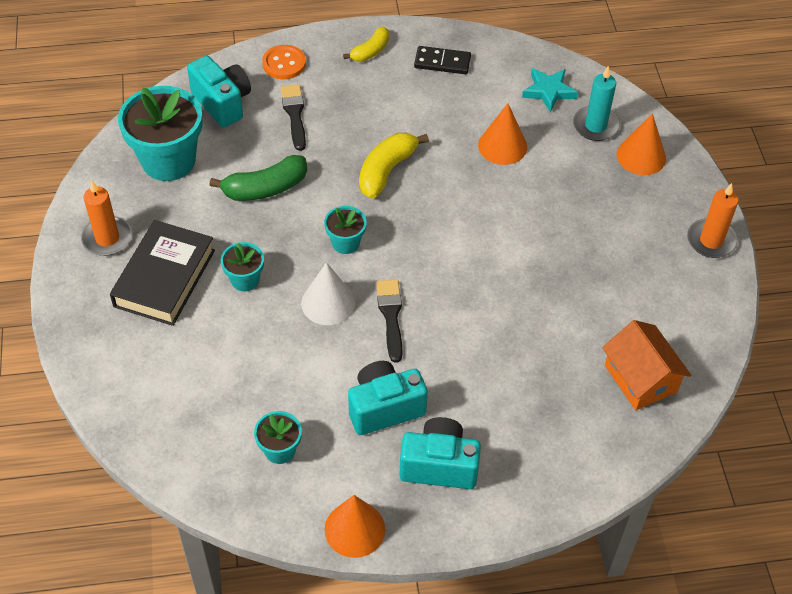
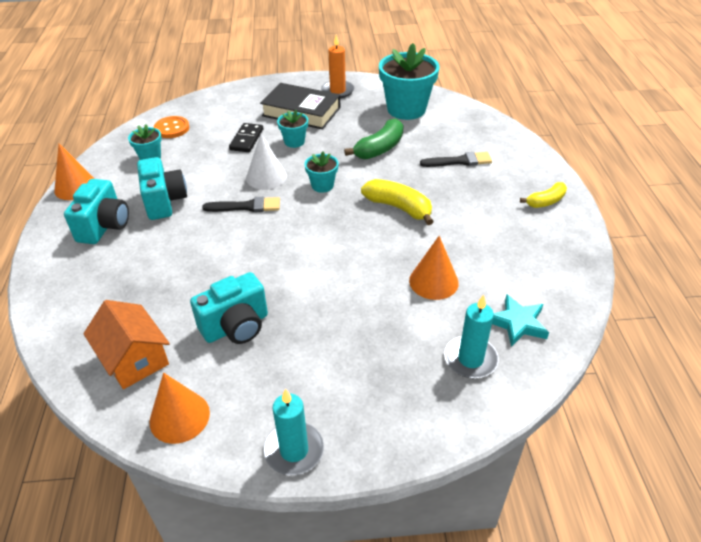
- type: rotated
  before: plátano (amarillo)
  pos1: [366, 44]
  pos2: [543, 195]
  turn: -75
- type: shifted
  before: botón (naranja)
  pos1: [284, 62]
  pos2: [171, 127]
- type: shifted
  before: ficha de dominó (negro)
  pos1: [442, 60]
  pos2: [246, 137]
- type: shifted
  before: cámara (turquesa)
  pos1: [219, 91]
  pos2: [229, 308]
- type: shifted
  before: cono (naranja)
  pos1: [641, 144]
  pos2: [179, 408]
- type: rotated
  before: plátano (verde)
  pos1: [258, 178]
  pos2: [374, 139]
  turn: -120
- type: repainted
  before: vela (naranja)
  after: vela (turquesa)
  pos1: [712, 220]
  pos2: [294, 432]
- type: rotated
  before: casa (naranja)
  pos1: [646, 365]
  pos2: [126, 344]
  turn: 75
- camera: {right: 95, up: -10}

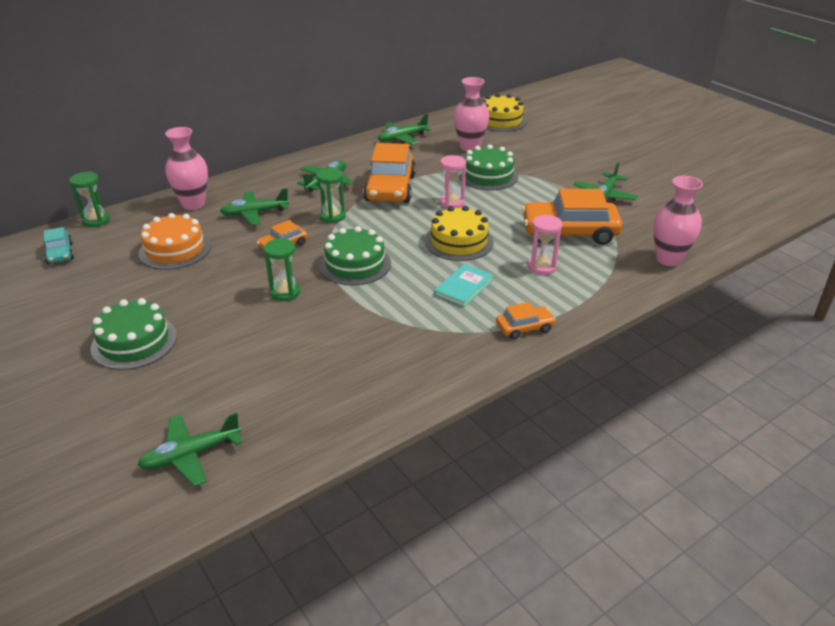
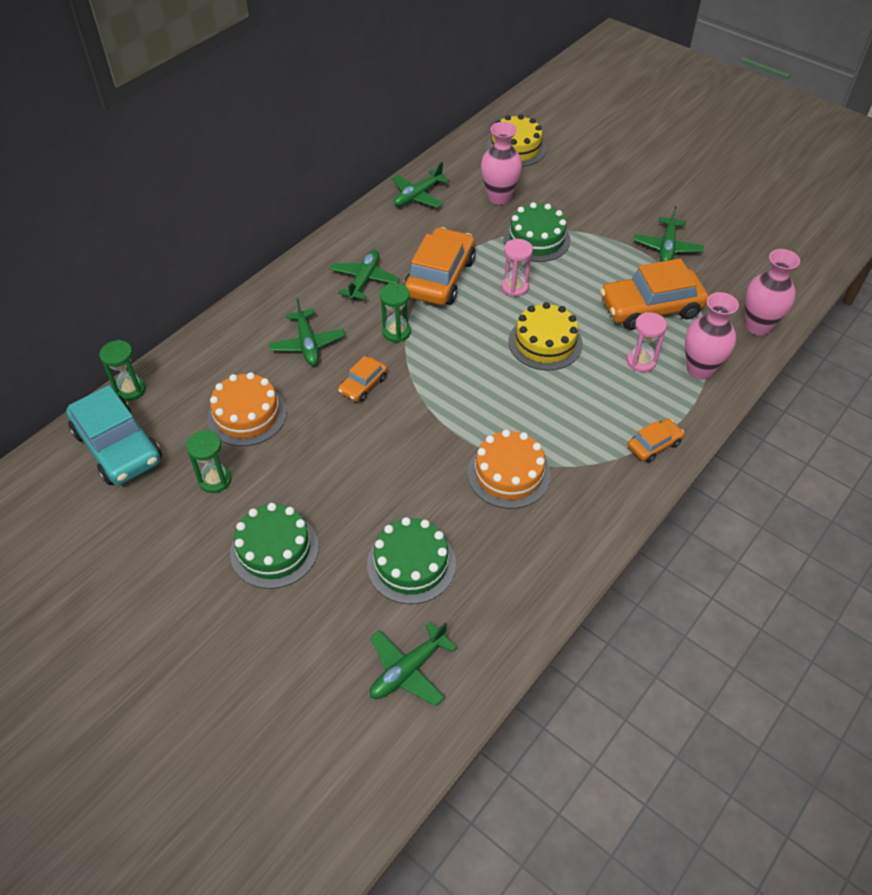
- type: shifted
  before: florero (rosa)
  pos1: [186, 168]
  pos2: [712, 336]
- type: rotated
  before: coche (naranja)
  pos1: [389, 173]
  pos2: [440, 266]
  turn: -150
- type: rotated
  before: avión (verde)
  pos1: [254, 206]
  pos2: [307, 332]
  turn: -75
- type: shifted
  before: tarta (verde)
  pos1: [355, 255]
  pos2: [411, 560]
- type: scaled
  before: coche (turquesa)
  pos1: [58, 245]
  pos2: [114, 435]
  scale: 2.01
- type: shifted
  before: reloj de arena (verde)
  pos1: [282, 269]
  pos2: [209, 461]
- type: gone
  before: libro (turquesa)
  pos1: [464, 286]
- type: new
  after: tarta (naranja)
  pos2: [509, 469]
- camera: {right: -15, up: 15}

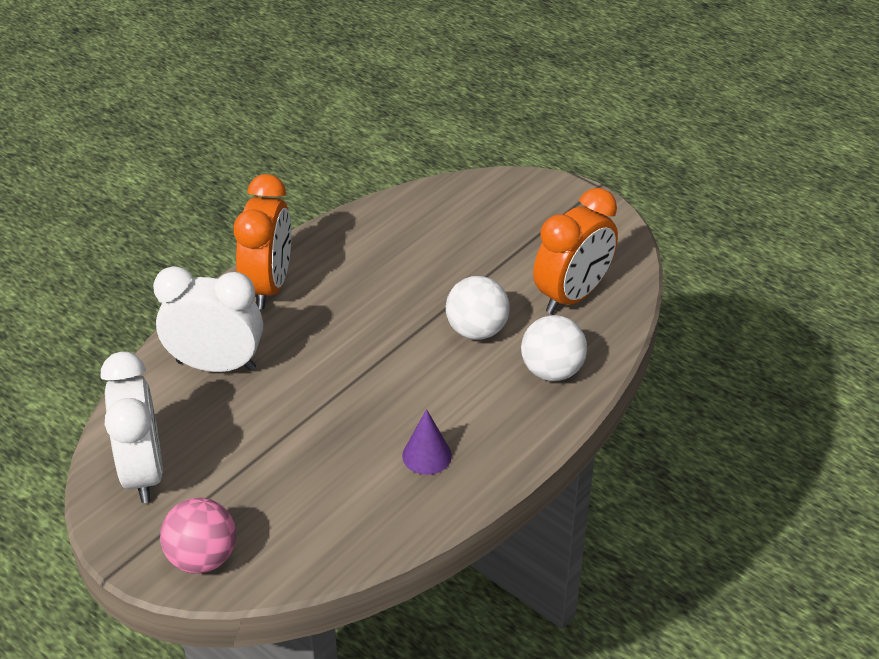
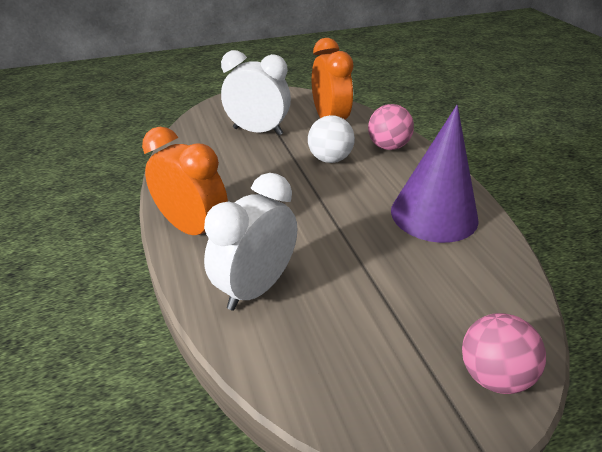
- type: repainted
  before: pelota (blanco)
  after: pelota (rosa)
  pos1: [554, 348]
  pos2: [391, 127]
- type: shifted
  before: despertador (blanco)
  pos1: [132, 427]
  pos2: [256, 92]
- type: scaled
  before: cono (morado)
  pos1: [427, 442]
  pos2: [435, 174]
  scale: 2.25
- camera: {right: -60, up: -5}

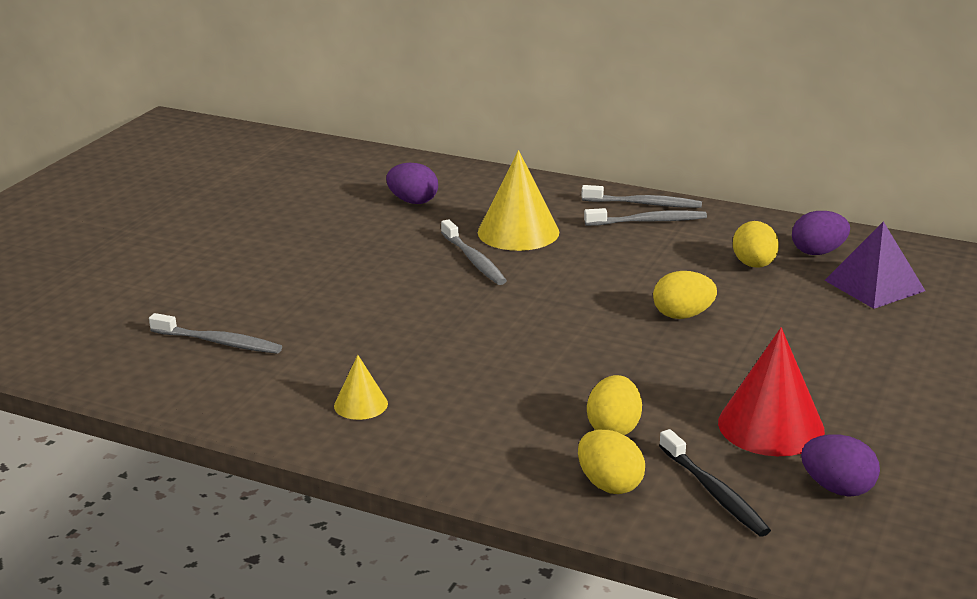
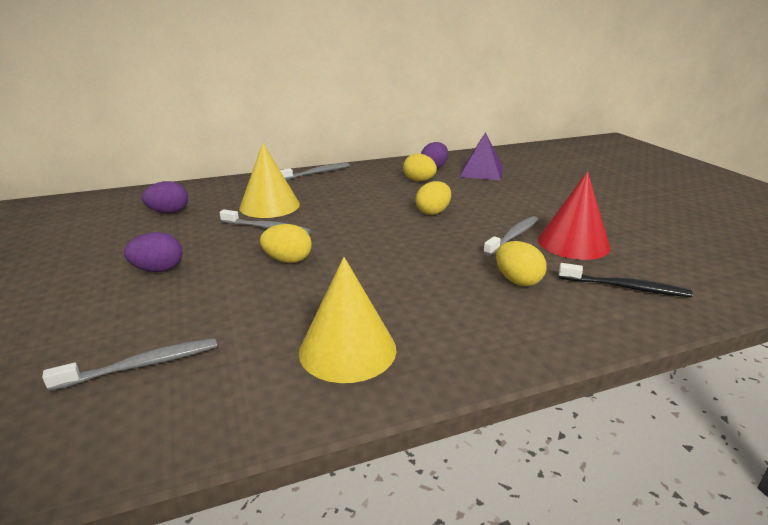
- type: shifted
  before: cepillo de dientes (gris)
  pos1: [645, 217]
  pos2: [511, 236]
- type: scaled
  before: cono (amarillo)
  pos1: [361, 387]
  pos2: [348, 320]
  scale: 1.89
- type: shifted
  before: huevo (amarillo)
  pos1: [611, 462]
  pos2: [286, 243]
- type: shifted
  before: huevo (morado)
  pos1: [840, 465]
  pos2: [153, 252]
- camera: {right: -45, up: 0}

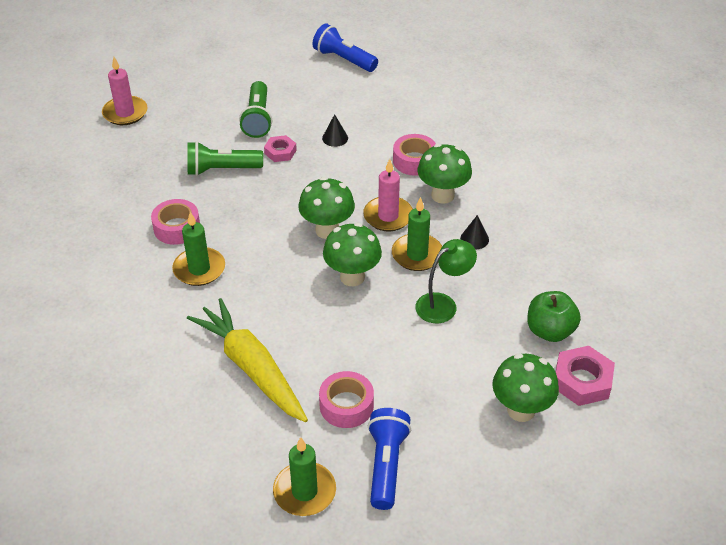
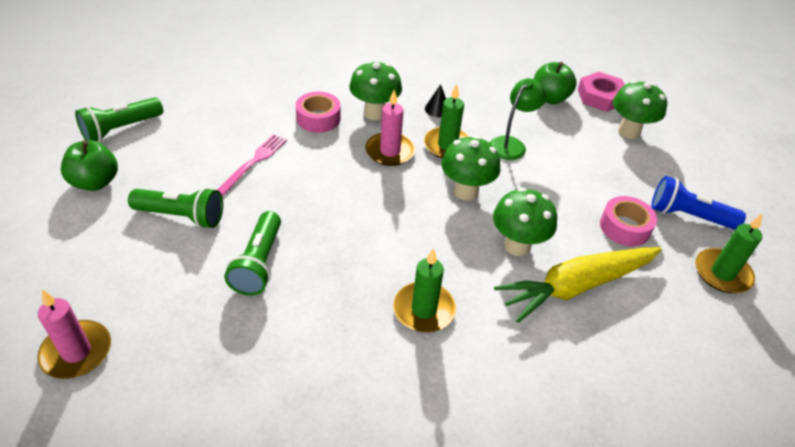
- type: repainted
  before: lámpara de mano (azul)
  after: lámpara de mano (verde)
  pos1: [345, 47]
  pos2: [119, 119]
- type: swapped
  before: cono (negro)
  after: tenedor (rosa)
  pos1: [335, 130]
  pos2: [252, 165]
- type: gone
  before: tuerca (rosa)
  pos1: [280, 148]
- type: shifted
  before: seta (verde)
  pos1: [326, 208]
  pos2: [525, 221]
- type: gone
  before: cinta adhesiva (rosa)
  pos1: [175, 222]
- type: rotated
  before: lámpara (verde)
  pos1: [446, 281]
  pos2: [518, 119]
  turn: 60
- type: new
  after: manzana (verde)
  pos2: [89, 165]
- camera: {right: -80, up: 0}

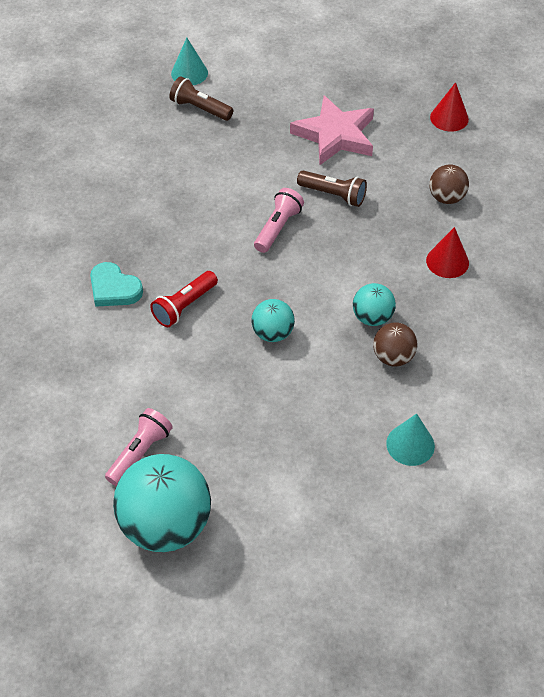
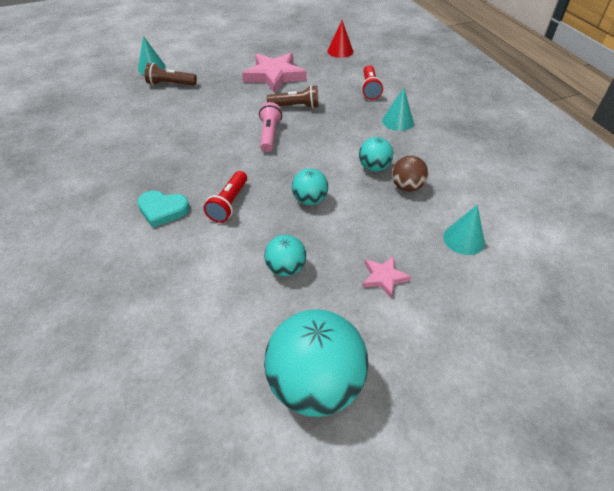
- type: swapped
  before: pelota (marrón)
  after: lámpara de mano (rojo)
  pos1: [449, 184]
  pos2: [372, 82]
- type: repainted
  before: cono (rojo)
  after: cono (turquesa)
  pos1: [447, 252]
  pos2: [398, 109]
- type: gone
  before: lámpara de mano (rosa)
  pos1: [139, 447]
- type: new
  after: pelota (turquesa)
  pos2: [285, 256]
- type: new
  after: estrella (rosa)
  pos2: [387, 277]
- camera: {right: -25, up: -5}

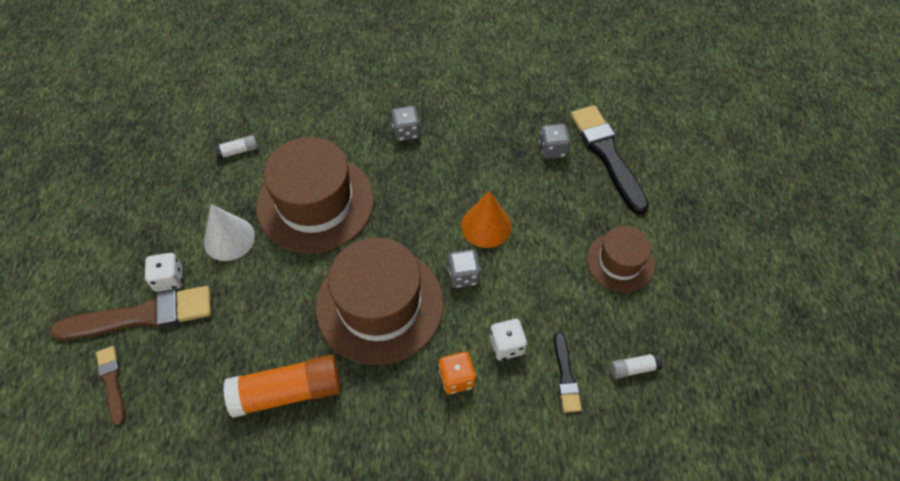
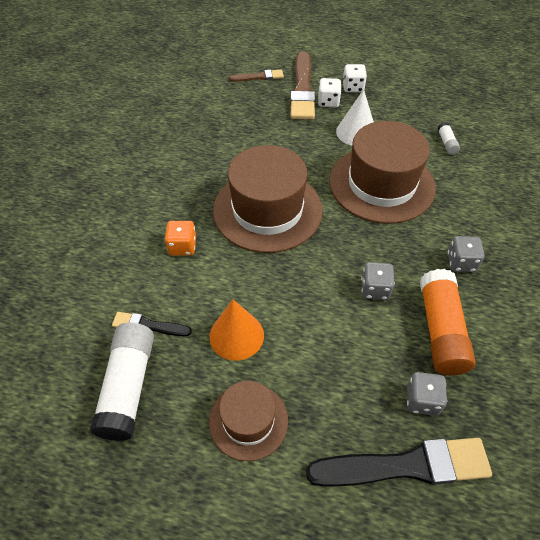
- type: shifted
  before: cono (naranja)
  pos1: [486, 219]
  pos2: [236, 330]
- type: shifted
  before: dado (gris)
  pos1: [464, 268]
  pos2: [378, 281]
- type: shifted
  before: dado (blanco)
  pos1: [508, 339]
  pos2: [355, 78]
- type: scaled
  before: barra de pegamento (blanco)
  pos1: [636, 366]
  pos2: [122, 382]
  scale: 2.19
- type: shifted
  before: barra de pegamento (naranja)
  pos1: [282, 386]
  pos2: [448, 322]
- camera: {right: 105, up: -5}

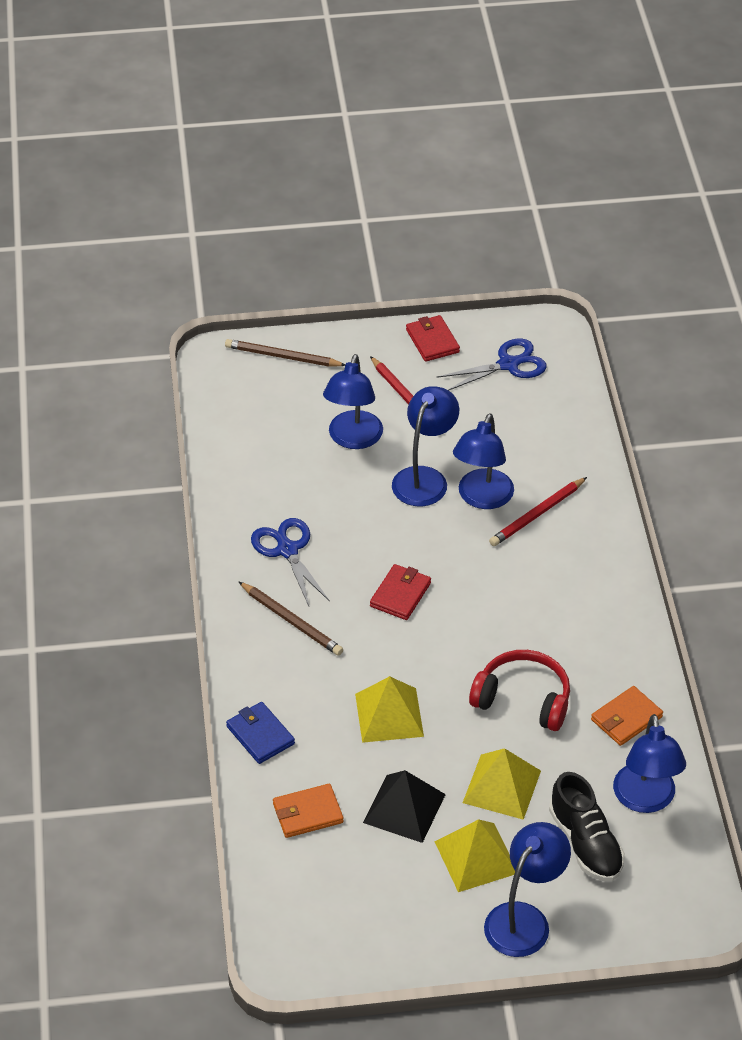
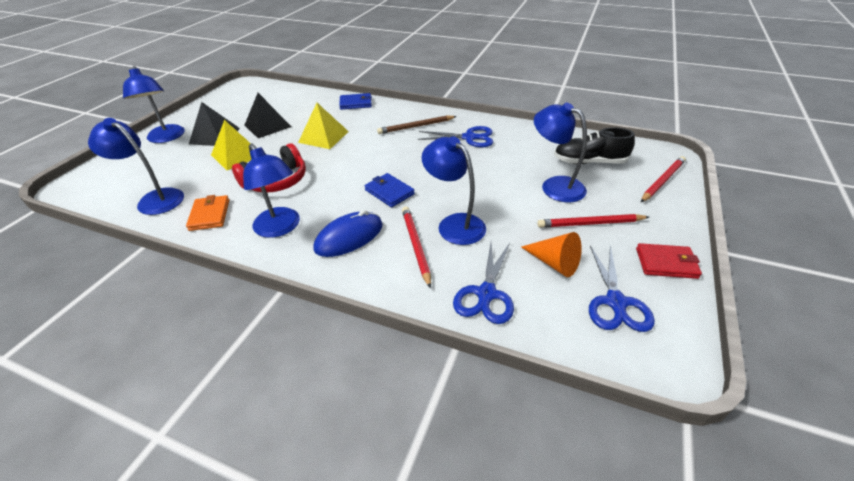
- type: repainted
  before: lápiz (marrón)
  after: lápiz (rojo)
  pos1: [285, 353]
  pos2: [663, 179]
- type: shifted
  before: lámpara (azul)
  pos1: [425, 446]
  pos2: [271, 191]
- type: gone
  before: cartera (rojo)
  pos1: [400, 592]
- type: shifted
  before: zapato (negro)
  pos1: [587, 826]
  pos2: [594, 145]
- type: gone
  before: cartera (naranja)
  pos1: [308, 811]
- type: repainted
  before: pirámide (amarillo)
  after: pirámide (negro)
  pos1: [475, 855]
  pos2: [214, 124]
- type: new
  after: cartera (azul)
  pos2: [390, 190]
- type: new
  after: ratón (azul)
  pos2: [348, 233]
- type: new
  after: cono (naranja)
  pos2: [551, 254]
- type: new
  after: tijeras (azul)
  pos2: [483, 283]
- camera: {right: 120, up: -5}

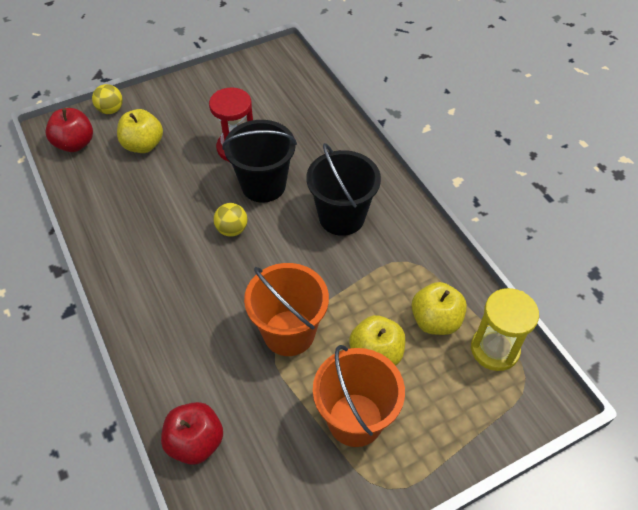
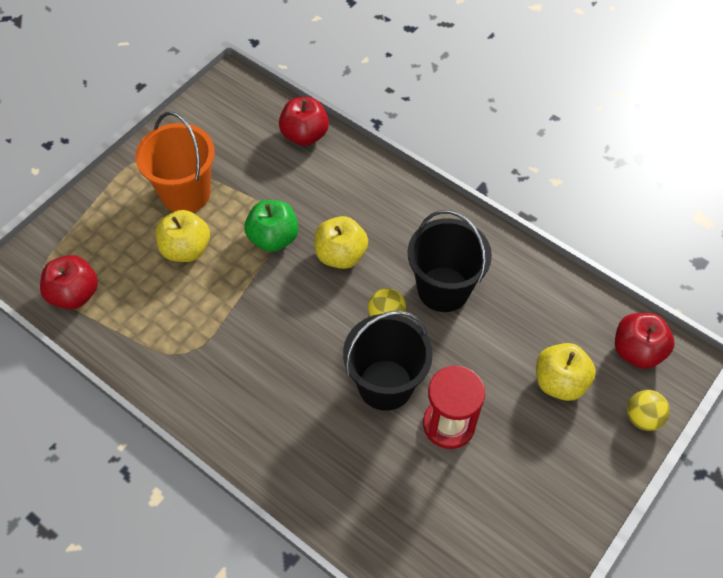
- type: shifted
  before: balde (negro)
  pos1: [343, 189]
  pos2: [450, 261]
- type: swapped
  before: balde (naranja)
  after: manzana (verde)
  pos1: [286, 309]
  pos2: [271, 226]
- type: shifted
  before: manzana (amarillo)
  pos1: [439, 308]
  pos2: [341, 242]
- type: swapped
  before: reloj de arena (amarillo)
  after: manzana (rojo)
  pos1: [505, 329]
  pos2: [69, 282]
- camera: {right: 155, up: 5}

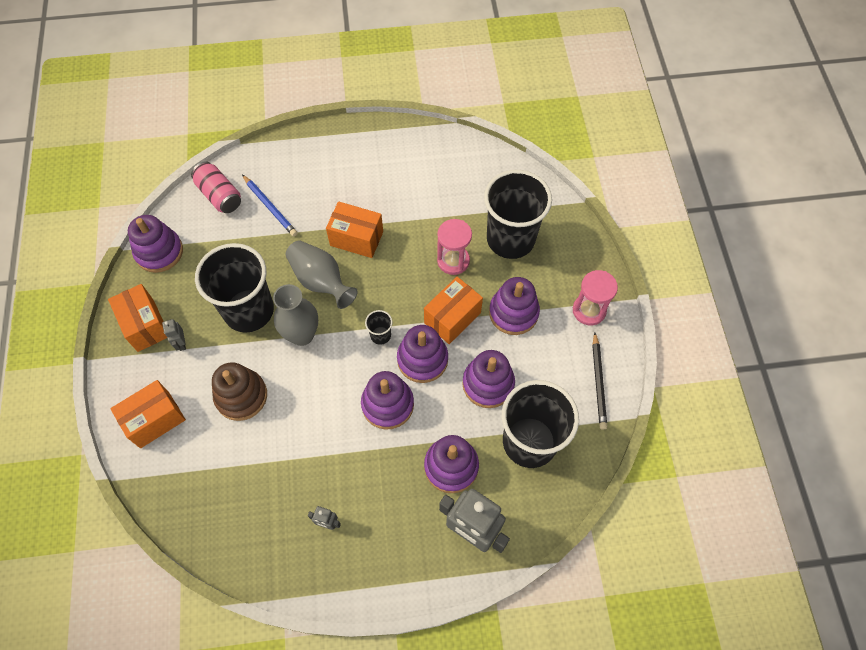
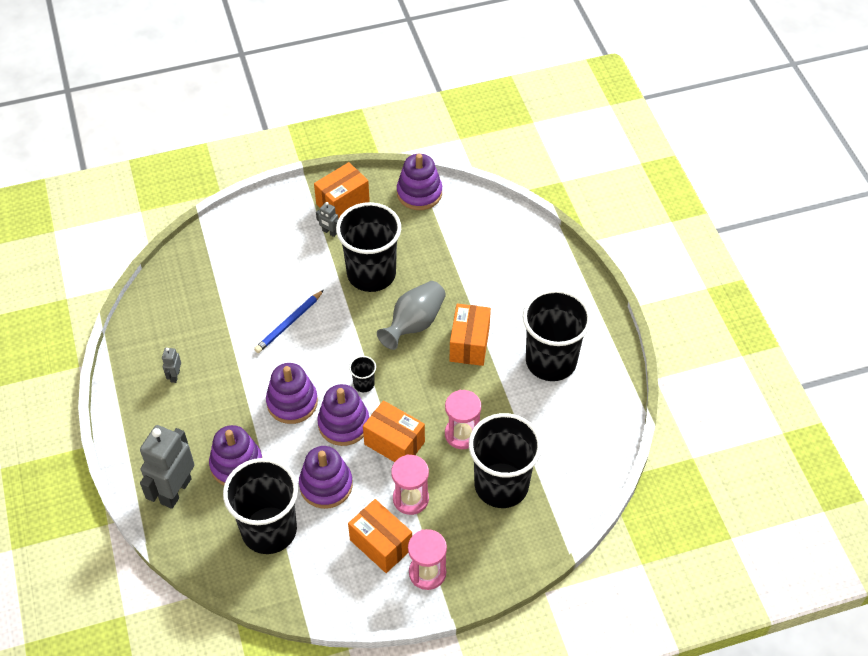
- type: gone
  before: lata (rosa)
  pos1: [216, 187]
- type: shifted
  before: lápiz (azul)
  pos1: [270, 206]
  pos2: [289, 321]
- type: swapped
  before: juguete apilable (morado)
  after: reloj de arena (rosa)
  pos1: [514, 306]
  pos2: [410, 485]
- type: gone
  before: florero (gris)
  pos1: [295, 315]
- type: rotated
  before: robot (gris)
  pos1: [174, 335]
  pos2: [327, 219]
  turn: -120
- type: gone
  before: lápiz (negro)
  pos1: [599, 381]
- type: gone
  before: juguete apilable (marrón)
  pos1: [239, 391]
- type: shifted
  before: caja (naranja)
  pos1: [148, 414]
  pos2: [380, 536]
- type: new
  after: vaso (negro)
  pos2: [557, 335]
- camera: {right: 80, up: -10}

